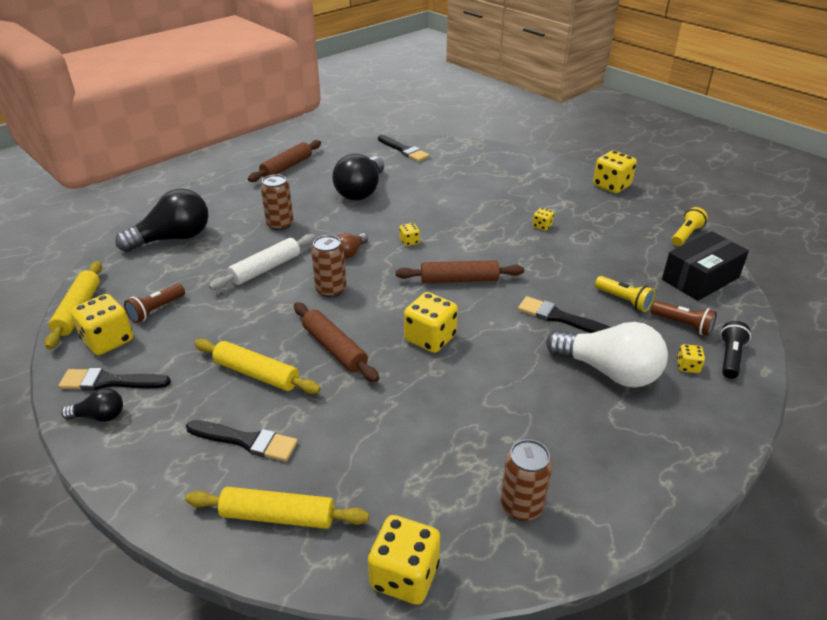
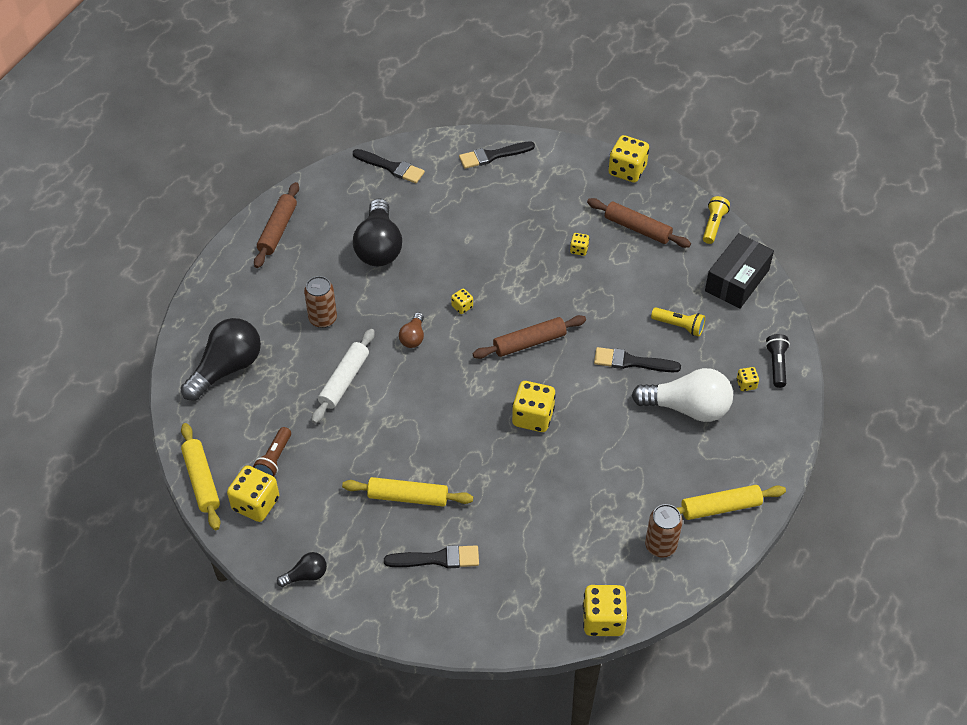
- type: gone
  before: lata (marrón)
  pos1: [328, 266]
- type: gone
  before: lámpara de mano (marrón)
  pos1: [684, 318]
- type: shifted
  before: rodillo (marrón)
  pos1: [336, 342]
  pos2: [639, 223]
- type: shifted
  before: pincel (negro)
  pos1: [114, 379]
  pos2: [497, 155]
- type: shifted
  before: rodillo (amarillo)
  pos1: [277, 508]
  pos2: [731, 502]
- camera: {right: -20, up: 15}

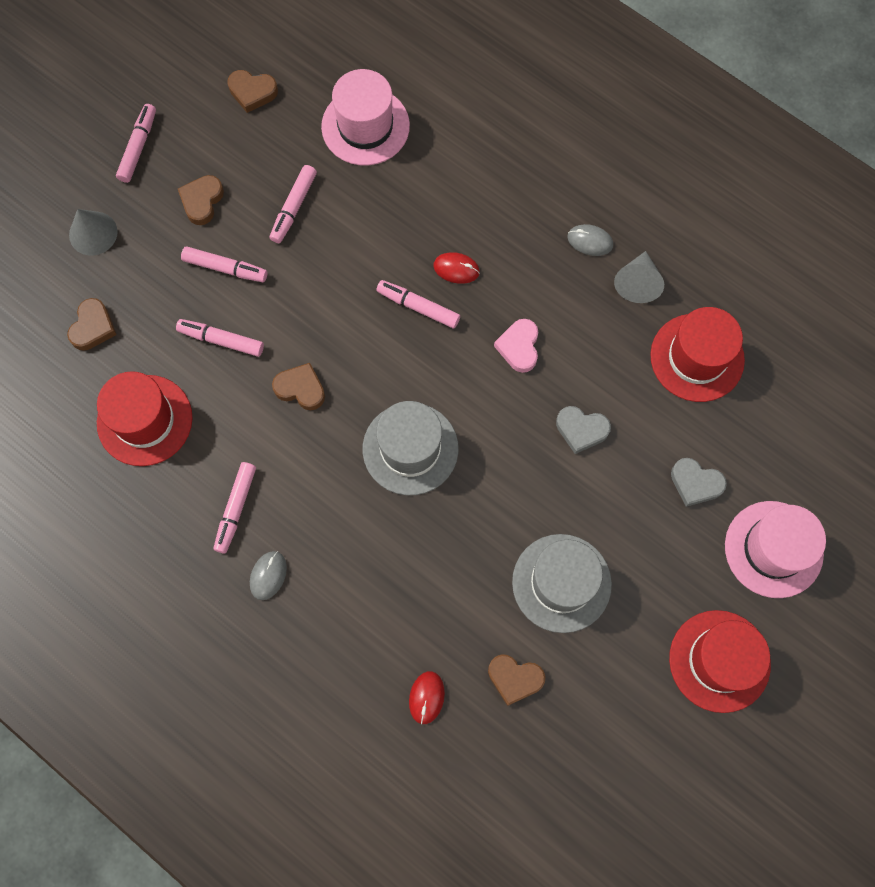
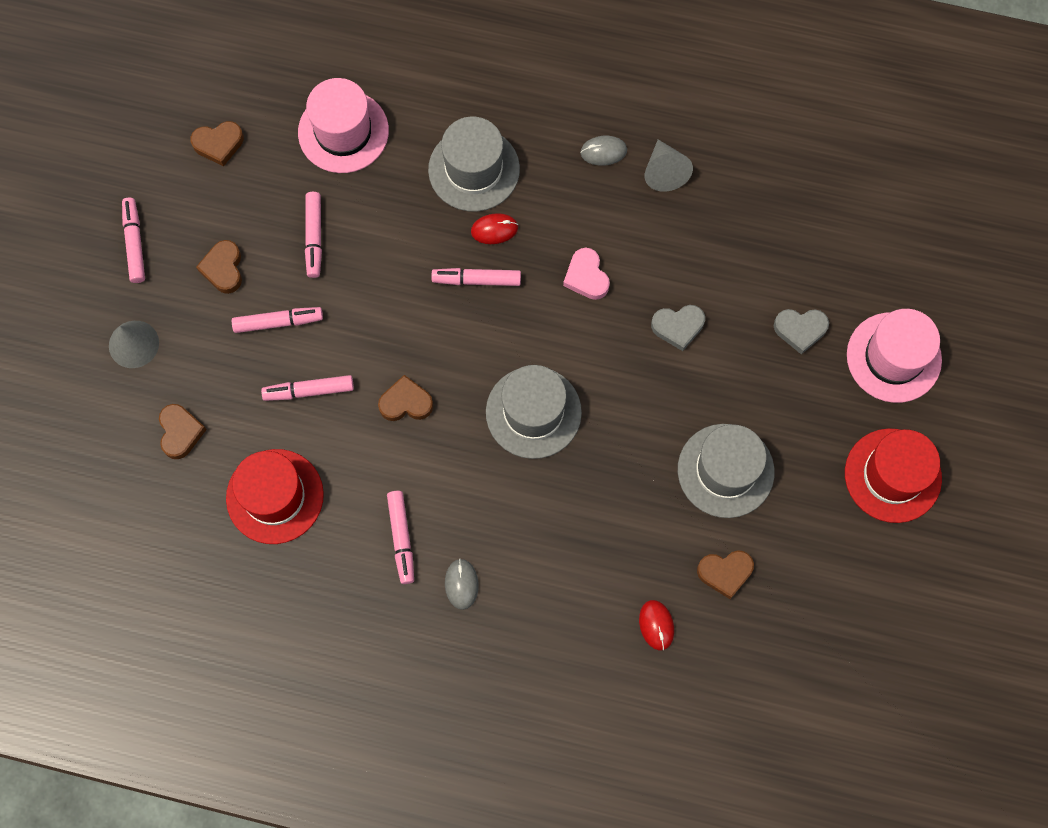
- type: gone
  before: sombrero (rojo)
  pos1: [697, 354]
- type: new
  after: sombrero (gris)
  pos2: [474, 164]
- camera: {right: -25, up: 0}

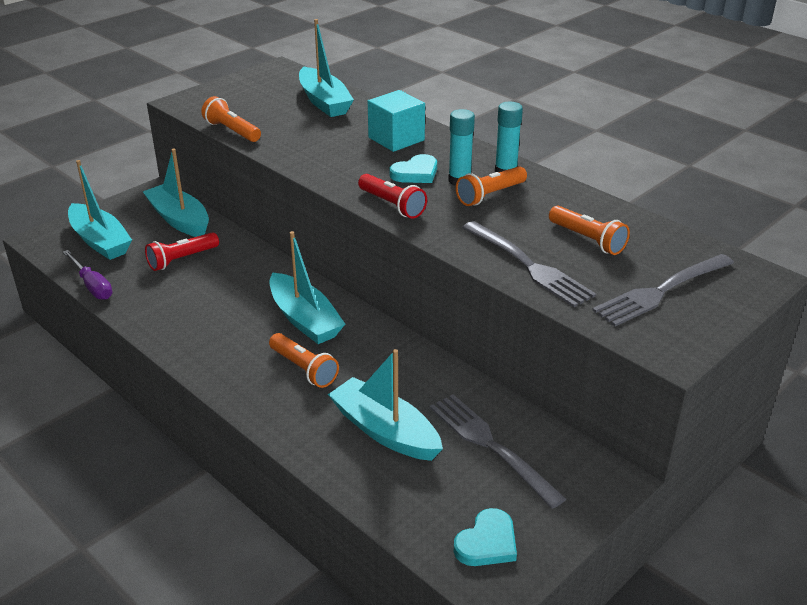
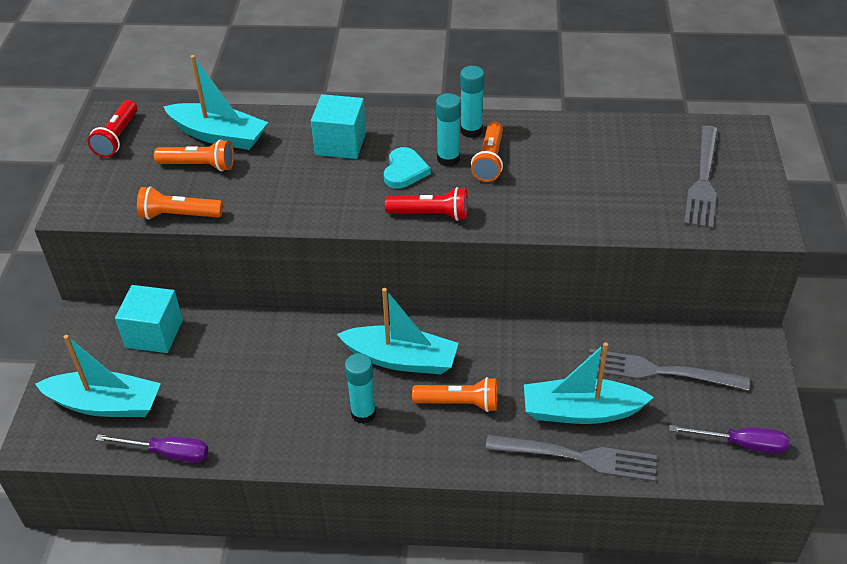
- type: swapped
  before: barco (turquesa)
  after: cubo (turquesa)
  pos1: [176, 193]
  pos2: [149, 319]
- type: shifted
  before: lámpara de mano (naranja)
  pos1: [589, 230]
  pos2: [194, 155]
- type: shifted
  before: tenedor (gris)
  pos1: [529, 264]
  pos2: [571, 458]
- type: shifted
  before: lámpara de mano (rojo)
  pos1: [182, 251]
  pos2: [112, 128]
- type: swapped
  before: corazón (turquesa)
  after: destornillador (morado)
  pos1: [485, 537]
  pos2: [729, 439]
- type: new
  after: barra de pegamento (turquesa)
  pos2: [360, 388]
- camera: {right: -40, up: 10}

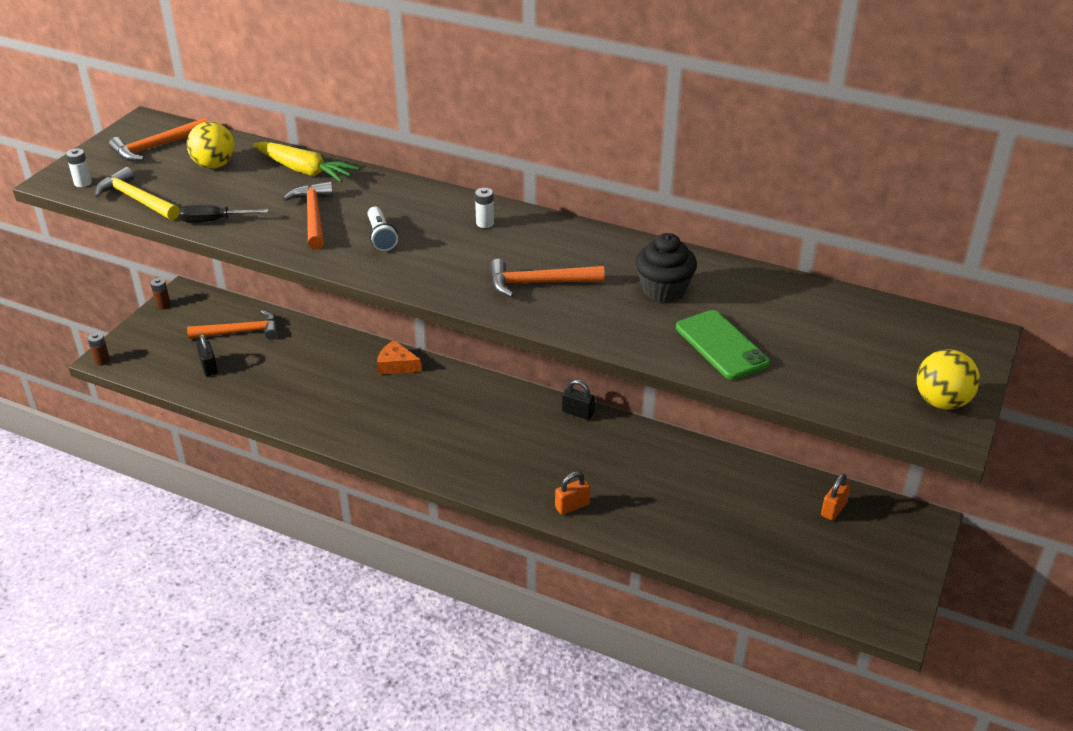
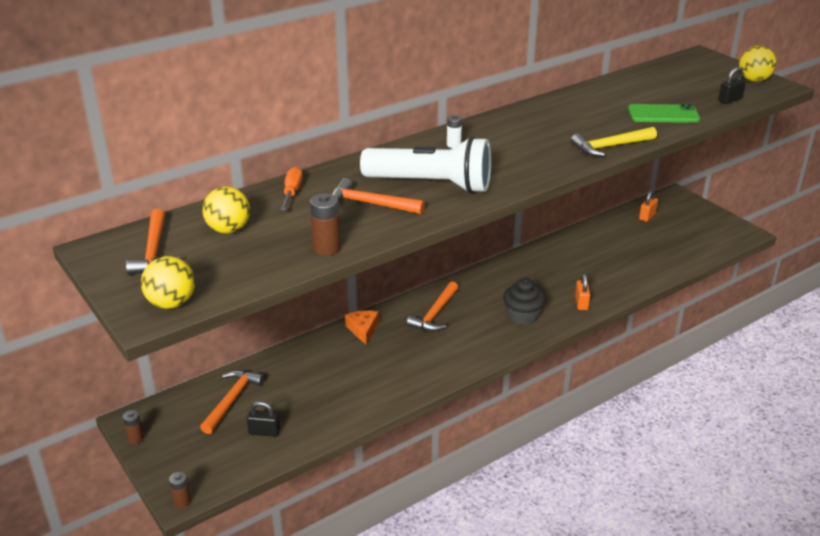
- type: swapped
  before: zanahoria (amarillo)
  after: destornillador (naranja)
  pos1: [306, 162]
  pos2: [291, 189]
- type: swapped
  before: pila (blanco)
  after: pelota (amarillo)
  pos1: [79, 167]
  pos2: [168, 282]
- type: shifted
  before: martillo (amarillo)
  pos1: [137, 193]
  pos2: [614, 142]
- type: swapped
  before: destornillador (negro)
  after: pila (marrón)
  pos1: [223, 213]
  pos2: [325, 224]
- type: scaled
  before: lámpara de mano (blanco)
  pos1: [382, 229]
  pos2: [425, 164]
  scale: 2.33
- type: shifted
  before: magdalena (negro)
  pos1: [666, 267]
  pos2: [524, 301]
- type: shifted
  before: martillo (naranja)
  pos1: [547, 278]
  pos2: [432, 307]
- type: rotated
  before: queso (naranja)
  pos1: [399, 357]
  pos2: [362, 327]
  turn: 120
- type: shifted
  before: candado (negro)
  pos1: [578, 400]
  pos2: [732, 85]
- type: rotated
  before: candado (naranja)
  pos1: [836, 497]
  pos2: [648, 206]
  turn: 60
- camera: {right: -60, up: -5}

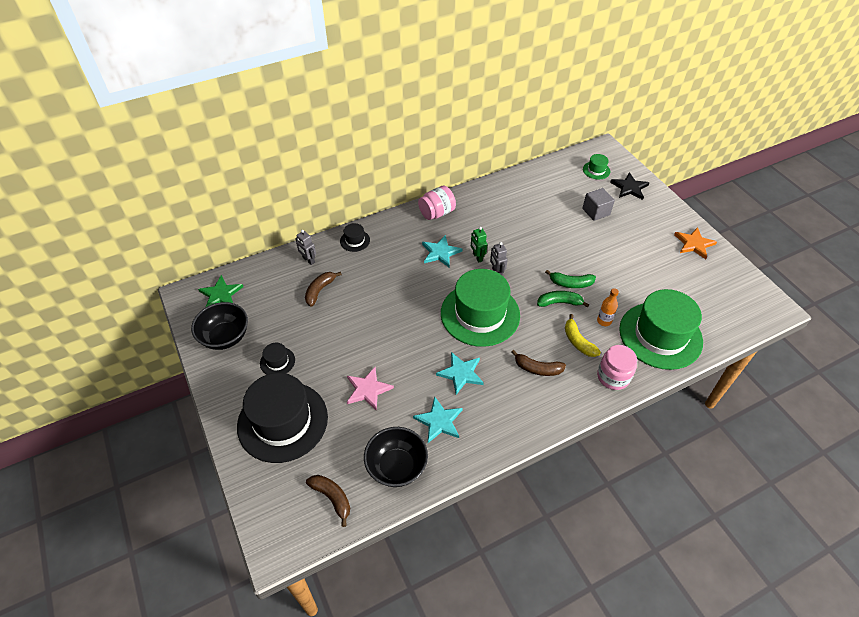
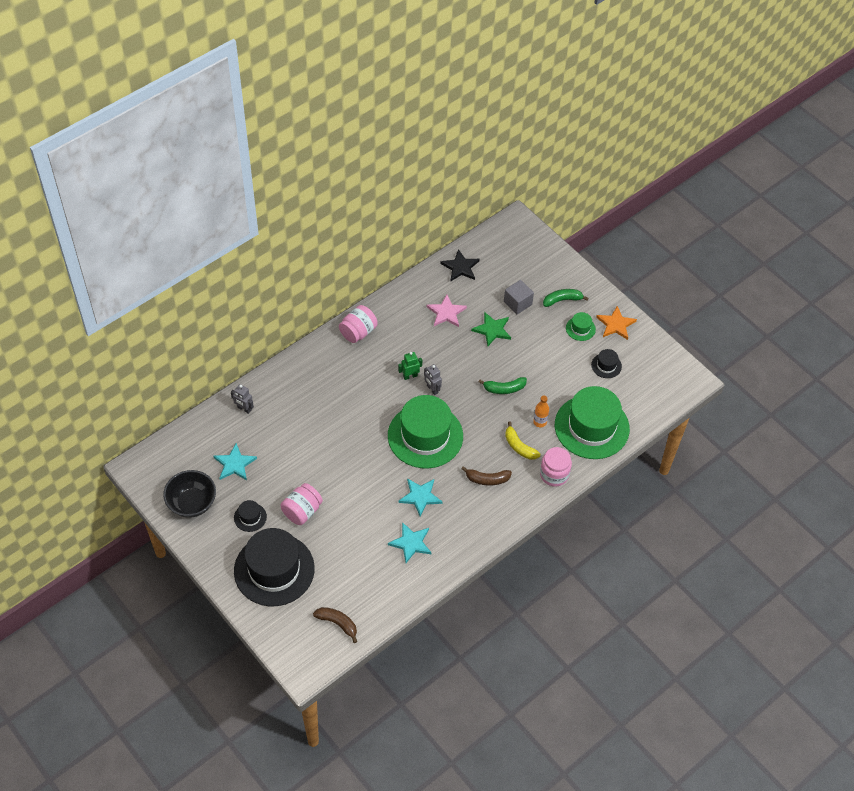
- type: shifted
  before: sombrero (verde)
  pos1: [596, 166]
  pos2: [581, 326]
- type: shifted
  before: estrella (negro)
  pos1: [629, 186]
  pos2: [460, 265]
- type: shifted
  before: sombrero (negro)
  pos1: [355, 237]
  pos2: [606, 363]
- type: rotated
  before: robot (verde)
  pos1: [479, 245]
  pos2: [410, 366]
  turn: 105
- type: shifted
  before: estrella (turquesa)
  pos1: [442, 251]
  pos2: [235, 461]
- type: gone
  before: plátano (marrón)
  pos1: [323, 289]
- type: shifted
  before: estrella (verde)
  pos1: [220, 291]
  pos2: [491, 329]
- type: shifted
  before: plátano (verde)
  pos1: [563, 299]
  pos2: [566, 298]
- type: shifted
  before: estrella (rosa)
  pos1: [370, 389]
  pos2: [447, 310]
- type: gone
  before: cuenco (negro)
  pos1: [396, 457]
- type: new
  after: tarro (rosa)
  pos2: [302, 504]
- camera: {right: -15, up: 5}

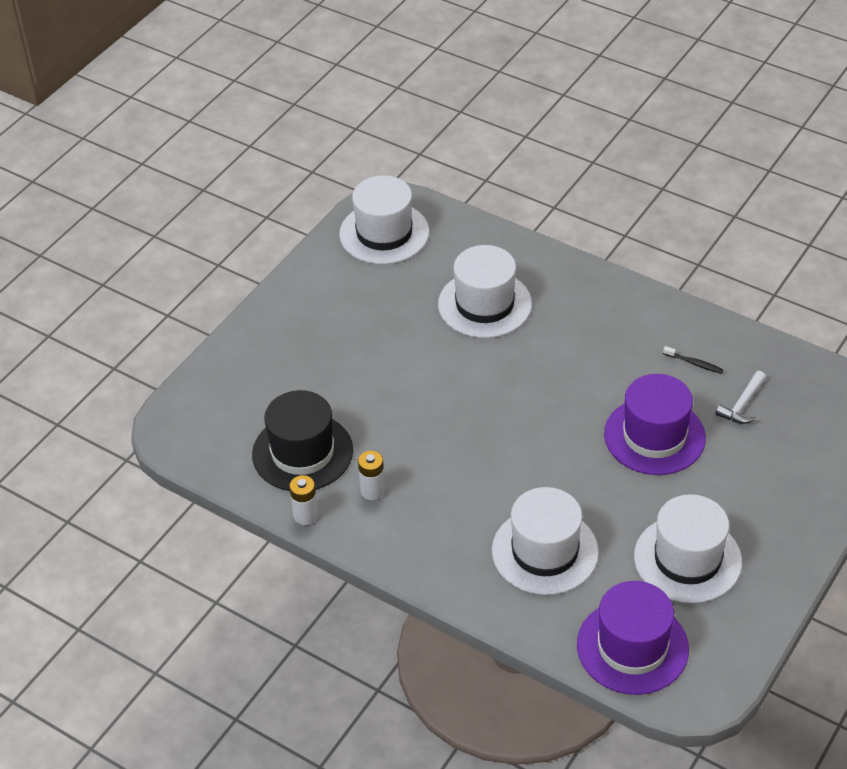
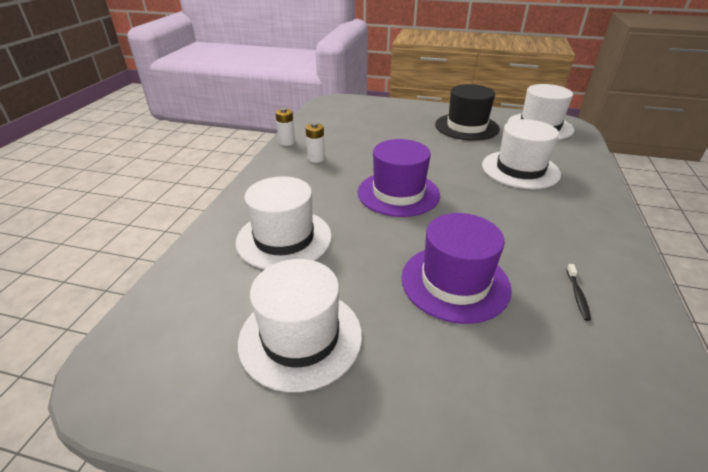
- type: gone
  before: martillo (blanco)
  pos1: [740, 397]
- type: shifted
  before: sombrero (negro)
  pos1: [302, 440]
  pos2: [467, 112]
- type: shifted
  before: sombrero (morado)
  pos1: [633, 638]
  pos2: [399, 178]
- camera: {right: 70, up: -10}

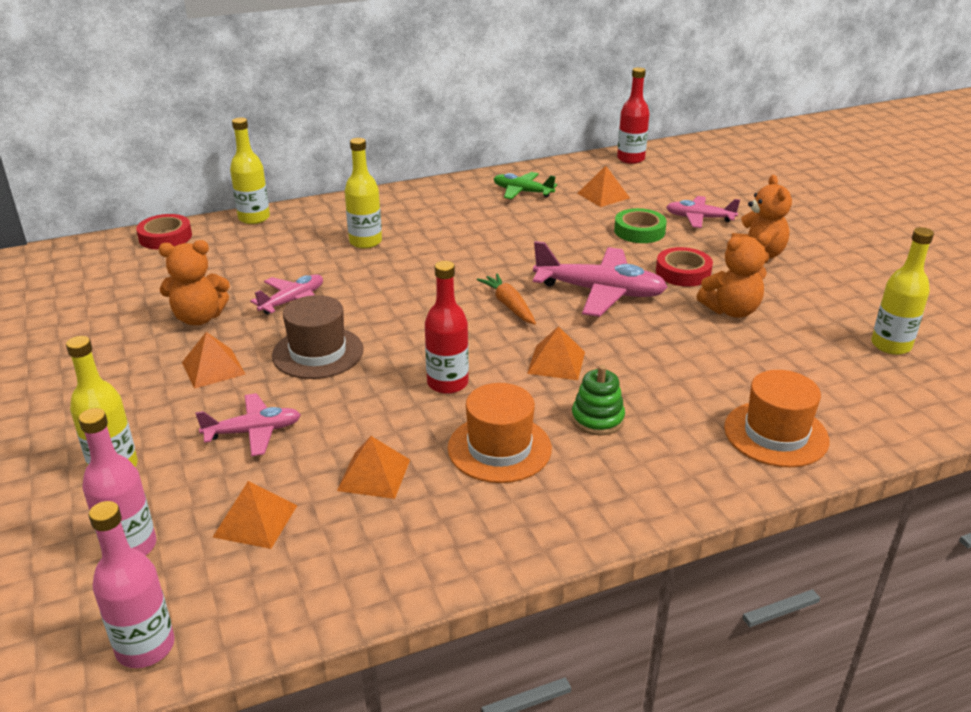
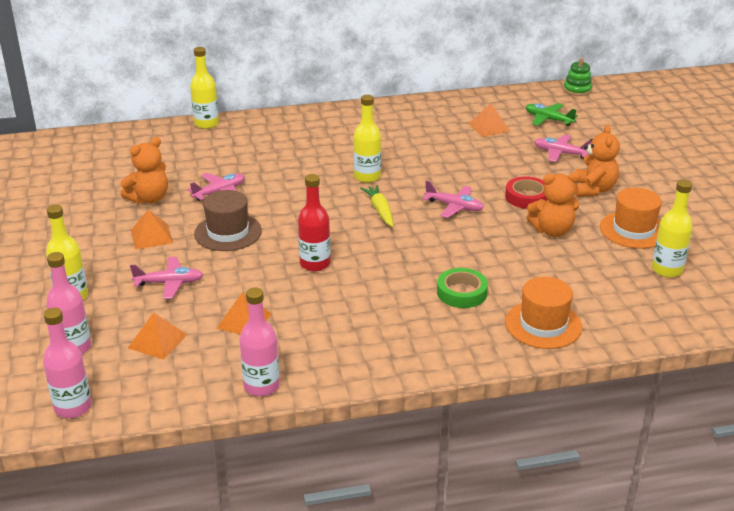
- type: gone
  before: botella (rojo)
  pos1: [633, 115]
- type: shifted
  before: botella (amarillo)
  pos1: [363, 193]
  pos2: [367, 139]
- type: shifted
  before: avión (verde)
  pos1: [525, 186]
  pos2: [552, 114]
- type: shifted
  before: cinta adhesiva (verde)
  pos1: [640, 225]
  pos2: [462, 288]
- type: gone
  before: cinta adhesiva (rojo)
  pos1: [164, 232]
- type: rotated
  before: osito (naranja)
  pos1: [194, 282]
  pos2: [144, 170]
  turn: -45
- type: scaled
  before: avión (rosa)
  pos1: [600, 279]
  pos2: [453, 199]
  scale: 0.6
- type: repainted
  before: zanahoria (naranja)
  after: zanahoria (amarillo)
  pos1: [506, 298]
  pos2: [377, 206]
- type: gone
  before: pirámide (naranja)
  pos1: [556, 353]
- type: shifted
  before: juguete apilable (verde)
  pos1: [598, 400]
  pos2: [577, 77]
- type: shifted
  before: sombrero (naranja)
  pos1: [500, 433]
  pos2: [631, 218]
- type: new
  after: botella (rosa)
  pos2: [259, 342]
- camera: {right: 10, up: 0}

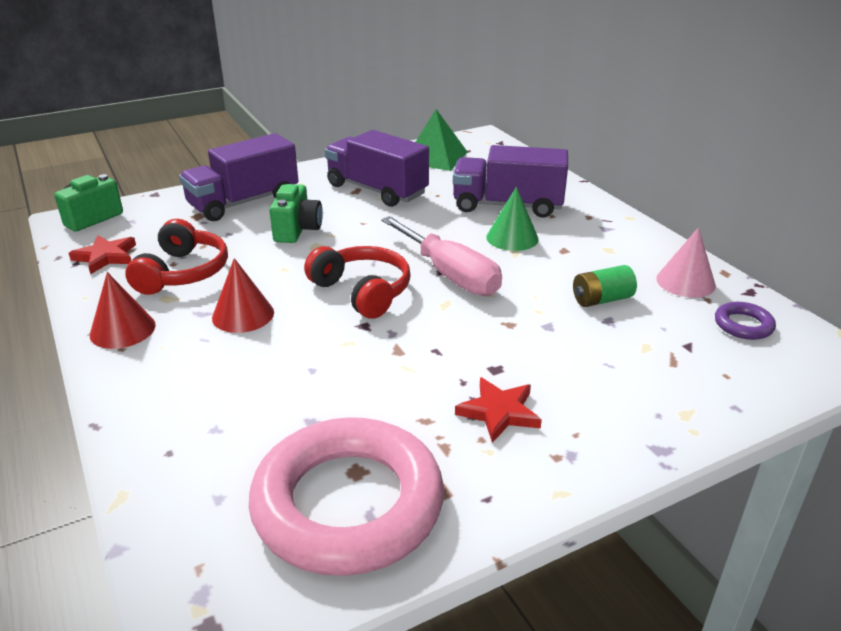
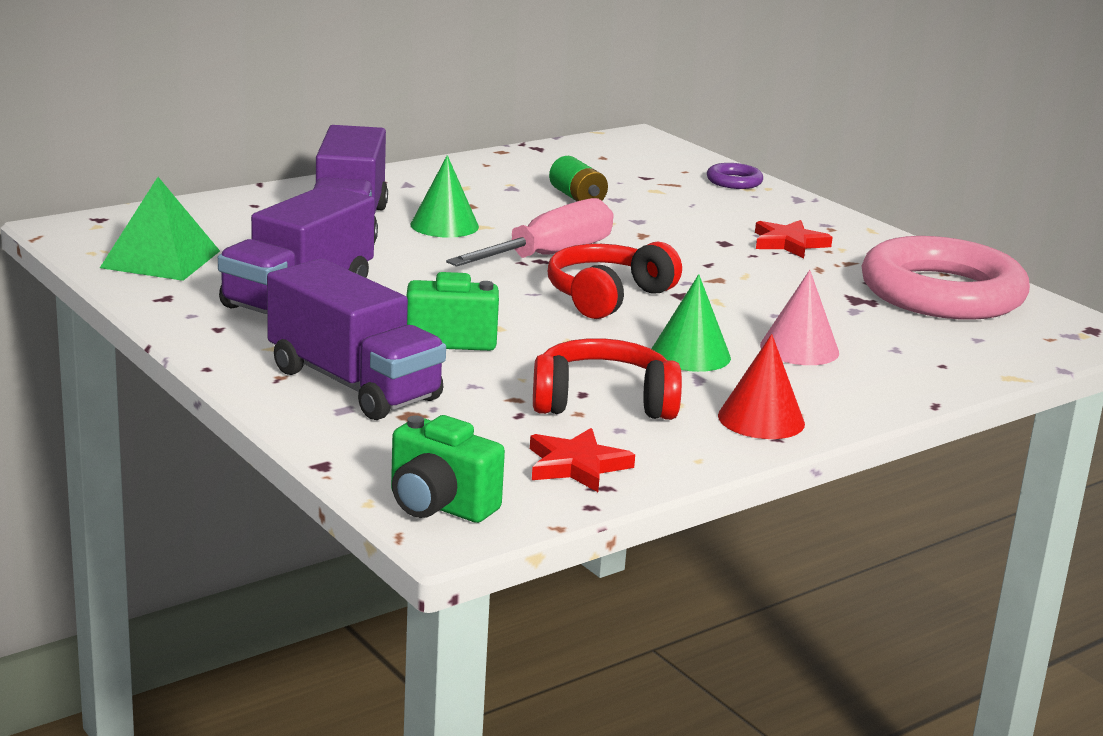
- type: shifted
  before: cono (rosa)
  pos1: [686, 262]
  pos2: [799, 317]
- type: repainted
  before: cono (rojo)
  after: cono (verde)
  pos1: [243, 295]
  pos2: [691, 323]
- type: shifted
  before: anillo (morado)
  pos1: [745, 321]
  pos2: [735, 176]
- camera: {right: -100, up: -10}

